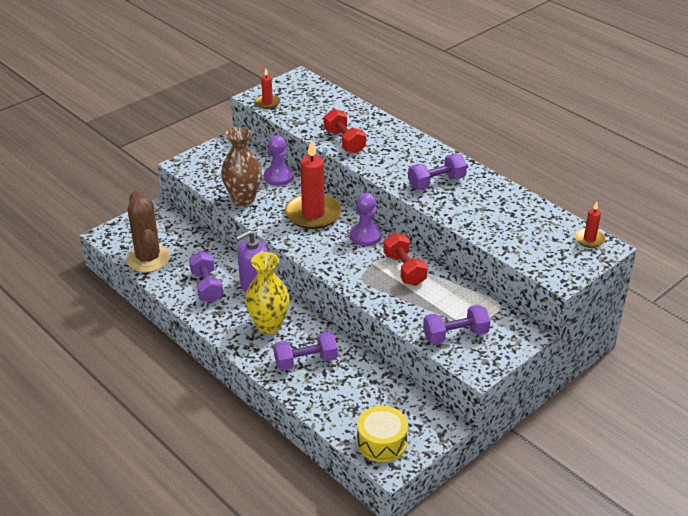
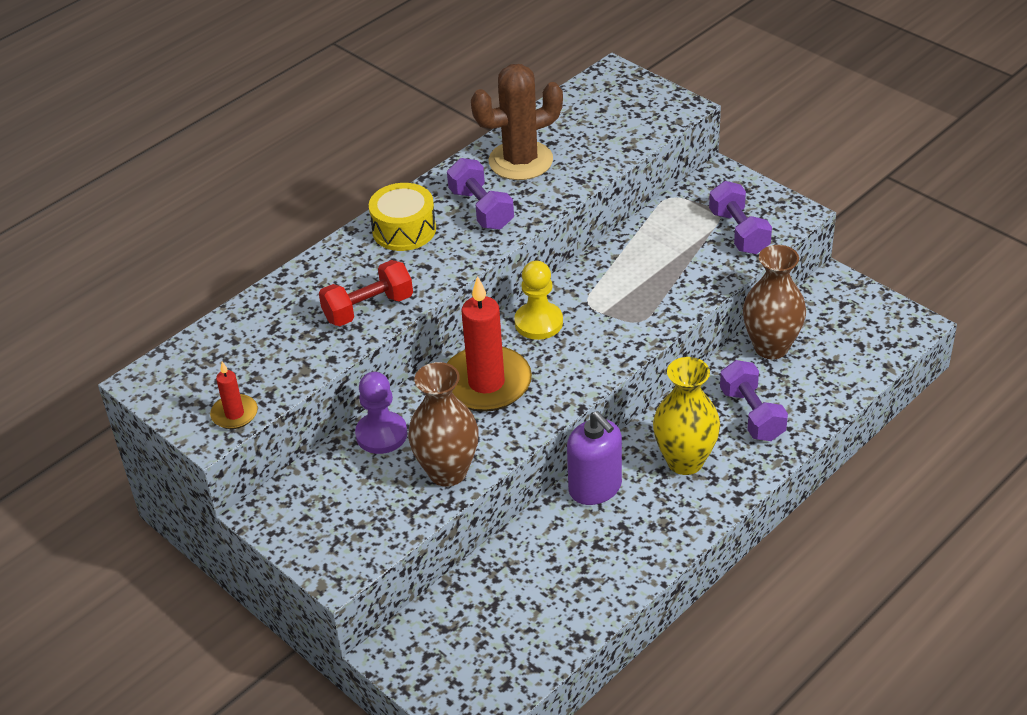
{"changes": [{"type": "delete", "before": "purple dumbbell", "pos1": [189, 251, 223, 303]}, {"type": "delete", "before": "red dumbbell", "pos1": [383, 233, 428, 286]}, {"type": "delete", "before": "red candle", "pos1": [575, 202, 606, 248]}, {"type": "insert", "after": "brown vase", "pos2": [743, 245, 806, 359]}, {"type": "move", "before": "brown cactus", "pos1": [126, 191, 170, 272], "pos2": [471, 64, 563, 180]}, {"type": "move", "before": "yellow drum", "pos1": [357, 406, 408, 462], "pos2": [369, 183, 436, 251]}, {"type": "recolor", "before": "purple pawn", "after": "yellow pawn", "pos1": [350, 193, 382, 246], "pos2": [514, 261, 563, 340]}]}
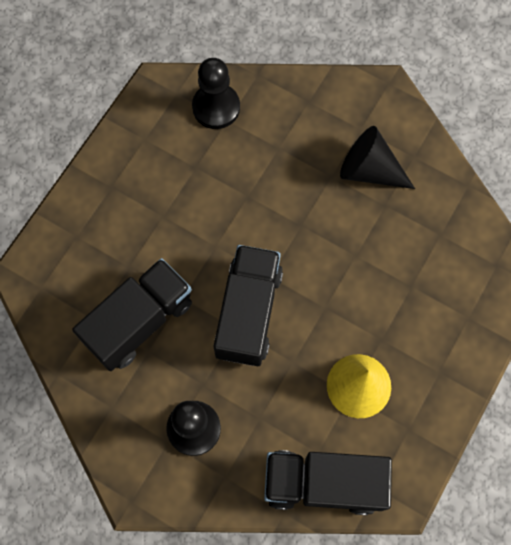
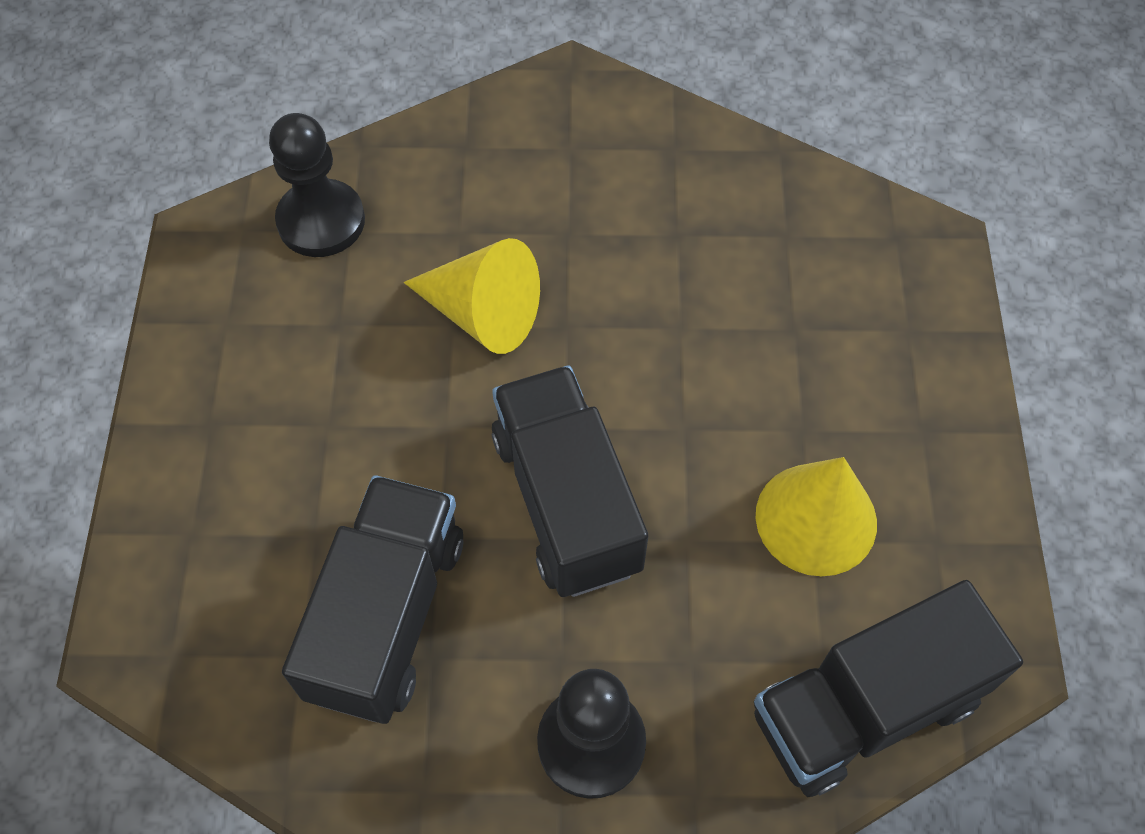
{"changes": [{"type": "delete", "before": "black cone", "pos1": [340, 126, 415, 189]}, {"type": "insert", "after": "yellow cone", "pos2": [403, 238, 540, 354]}]}
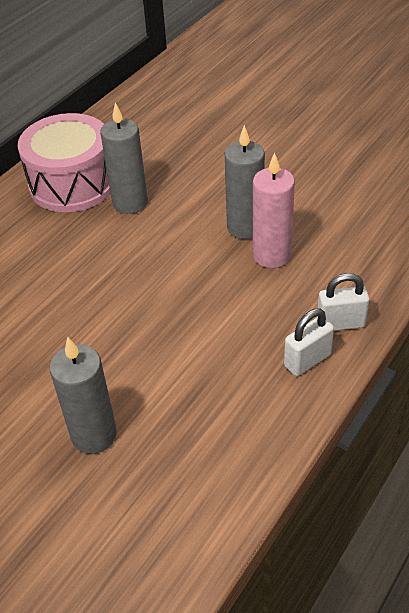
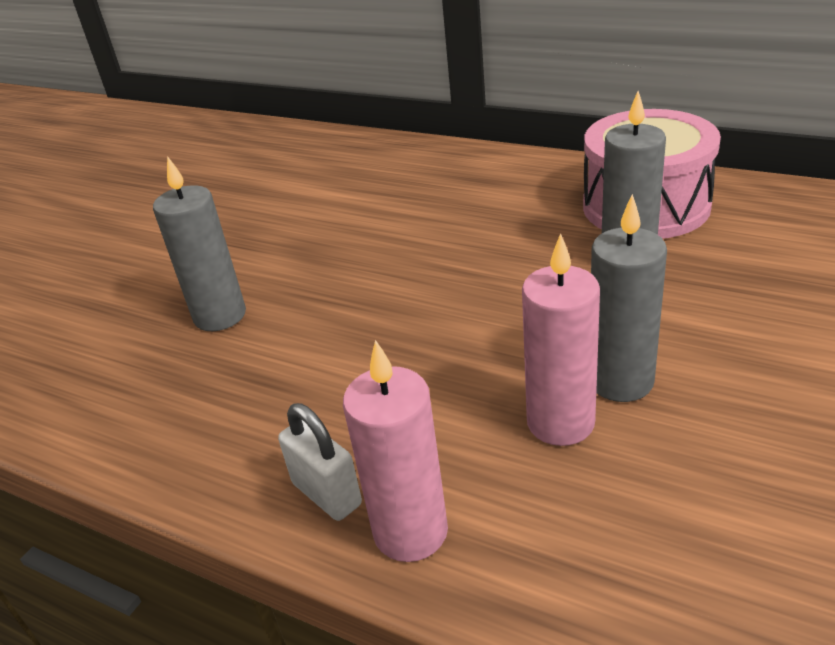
{"changes": [{"type": "replace", "before": "white padlock", "after": "pink candle", "pos1": [317, 273, 370, 331], "pos2": [343, 340, 448, 562]}]}
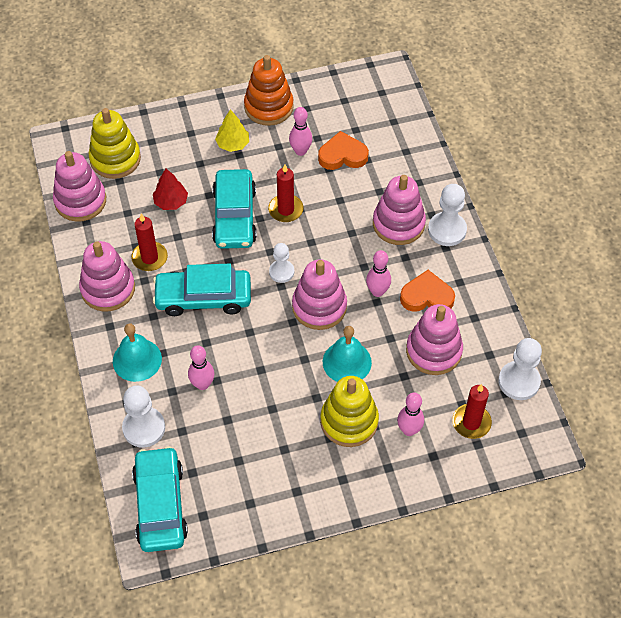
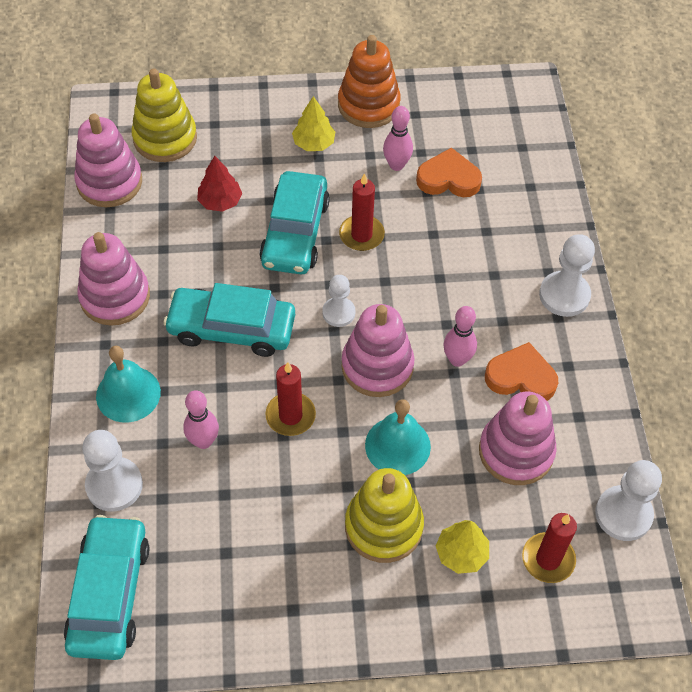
{"changes": [{"type": "delete", "before": "pink stacking toy", "pos1": [373, 175, 426, 245]}, {"type": "move", "before": "red candle", "pos1": [131, 214, 168, 271], "pos2": [265, 362, 316, 436]}, {"type": "replace", "before": "pink bowling pin", "after": "yellow tree", "pos1": [397, 392, 424, 436], "pos2": [436, 520, 489, 574]}]}
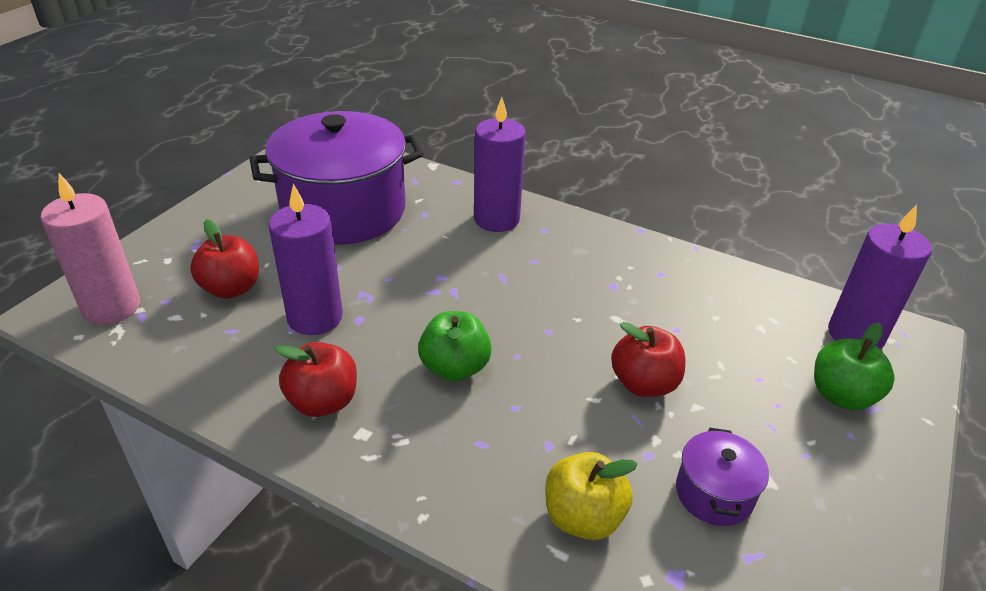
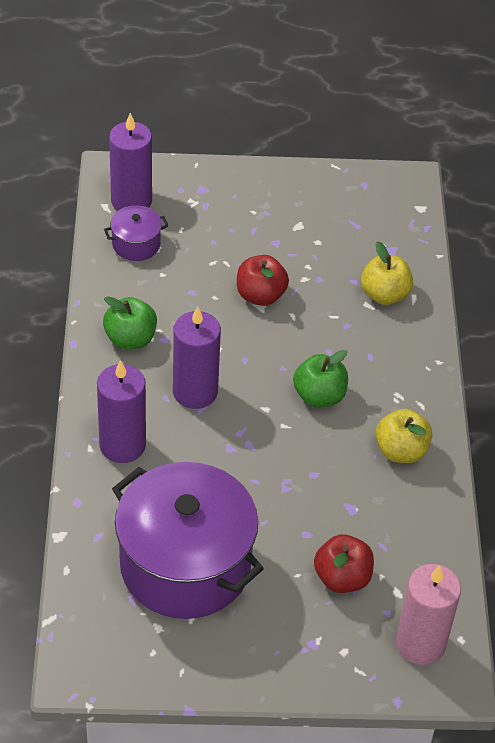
{"changes": [{"type": "move", "before": "purple candle", "pos1": [268, 184, 343, 335], "pos2": [173, 306, 221, 409]}, {"type": "move", "before": "purple pot", "pos1": [676, 428, 769, 526], "pos2": [104, 205, 168, 261]}, {"type": "move", "before": "green apple", "pos1": [814, 323, 895, 410], "pos2": [103, 296, 157, 349]}, {"type": "recolor", "before": "red apple", "after": "yellow apple", "pos1": [274, 342, 357, 417], "pos2": [376, 409, 432, 463]}]}
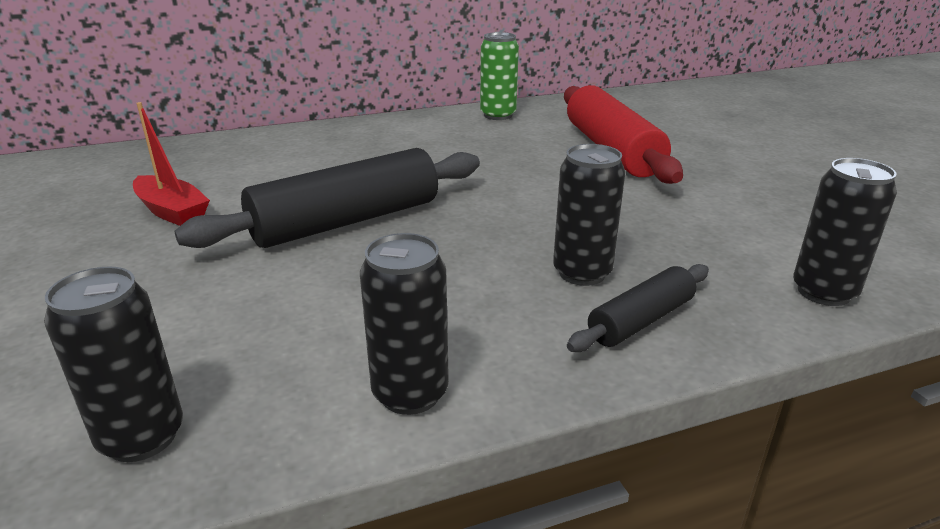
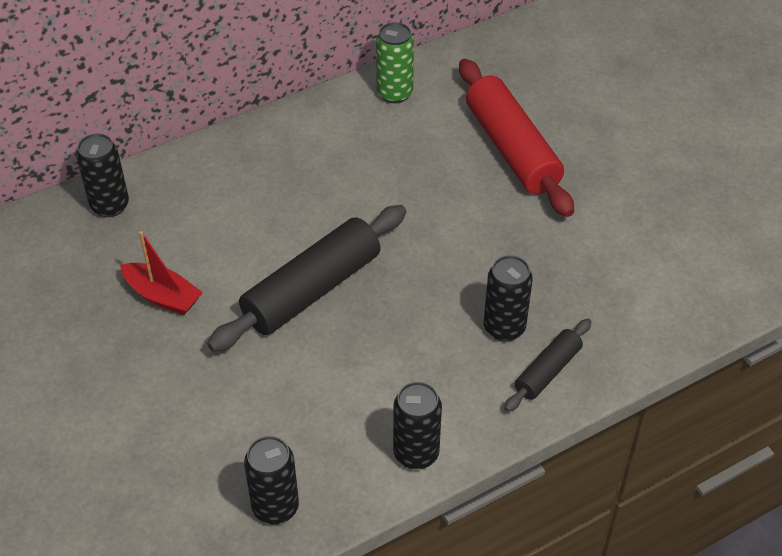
{"changes": [{"type": "move", "before": "black can", "pos1": [793, 158, 897, 306], "pos2": [76, 133, 129, 217]}]}
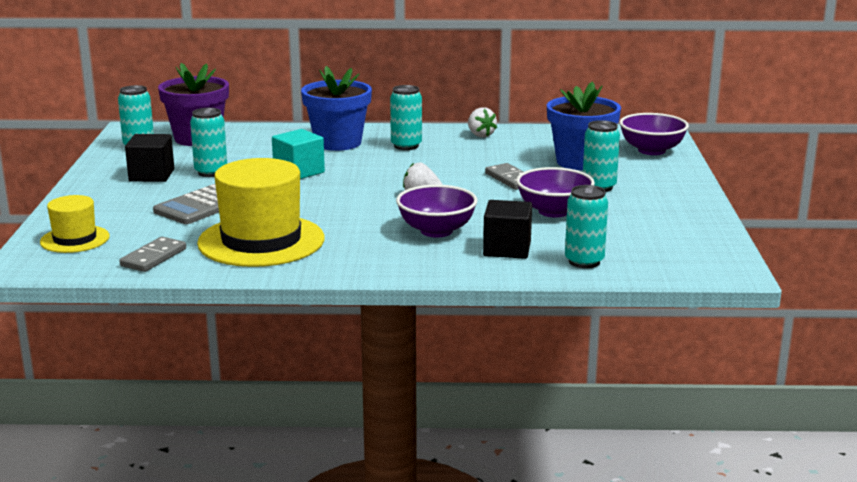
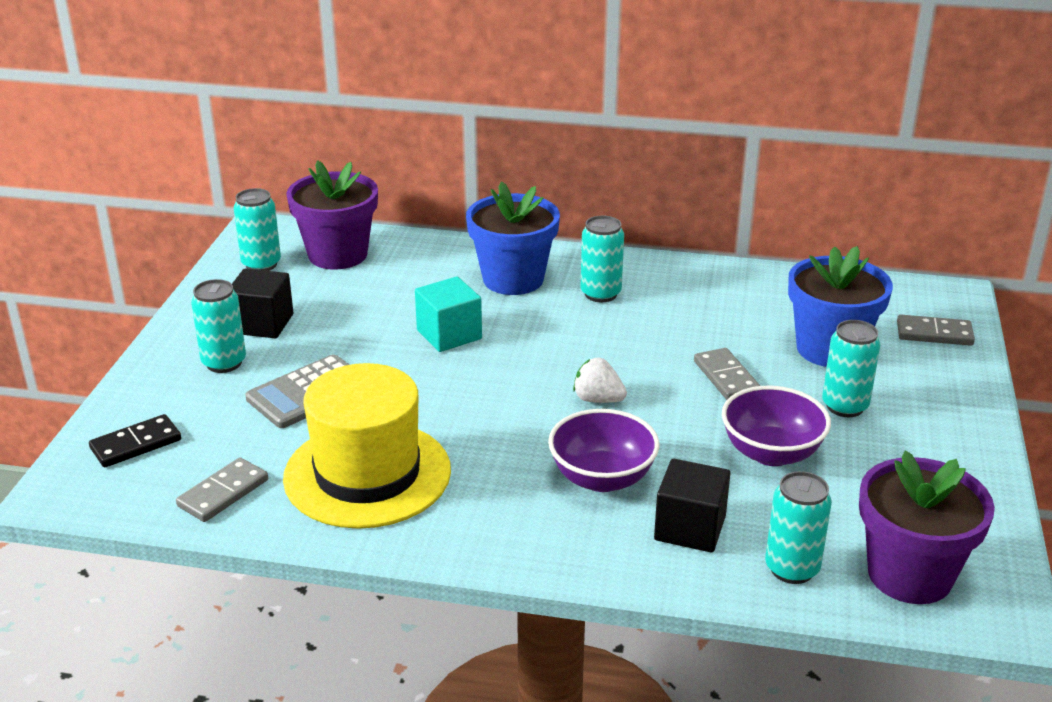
{"changes": [{"type": "delete", "before": "white strawberry", "pos1": [468, 107, 497, 137]}, {"type": "insert", "after": "purple flower pot", "pos2": [859, 450, 995, 604]}, {"type": "move", "before": "turquoise can", "pos1": [190, 108, 227, 177], "pos2": [191, 279, 246, 373]}, {"type": "replace", "before": "yellow hat", "after": "black domino", "pos1": [40, 195, 110, 253], "pos2": [89, 414, 181, 468]}, {"type": "replace", "before": "purple bowl", "after": "grey domino", "pos1": [620, 113, 689, 155], "pos2": [897, 315, 975, 346]}]}
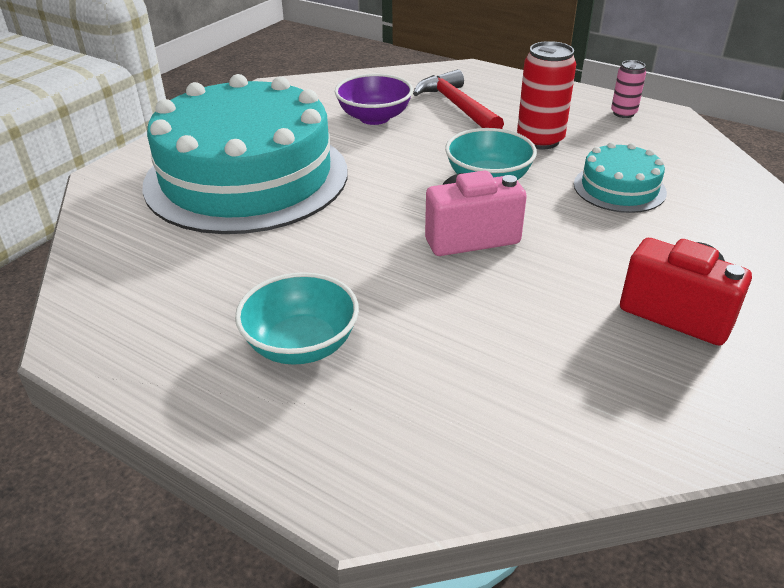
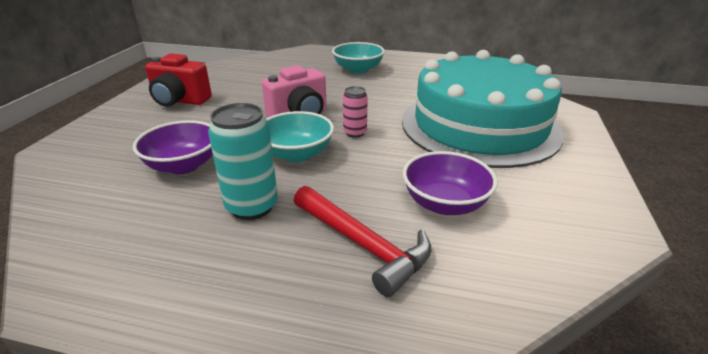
{"changes": [{"type": "move", "before": "pink can", "pos1": [611, 60, 646, 118], "pos2": [343, 86, 368, 138]}, {"type": "replace", "before": "turquoise cake", "after": "purple bowl", "pos1": [574, 142, 667, 213], "pos2": [133, 120, 213, 174]}, {"type": "recolor", "before": "red can", "after": "turquoise can", "pos1": [517, 41, 576, 149], "pos2": [208, 103, 278, 220]}]}
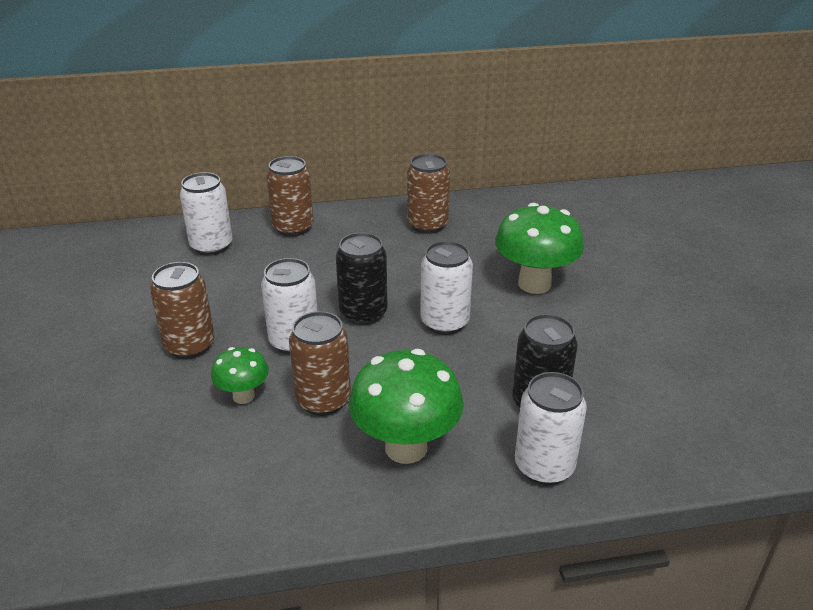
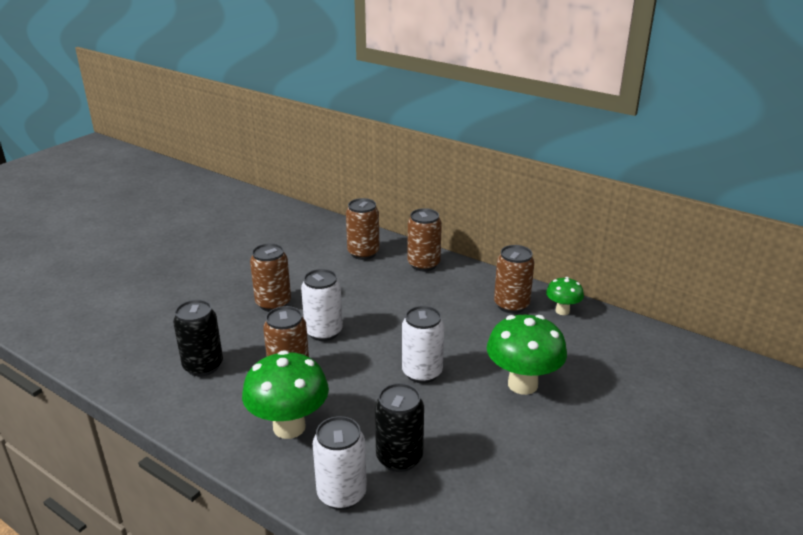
{"changes": [{"type": "move", "before": "green mushroom", "pos1": [211, 347, 269, 404], "pos2": [546, 277, 584, 315]}, {"type": "move", "before": "black can", "pos1": [336, 233, 387, 325], "pos2": [173, 300, 223, 377]}, {"type": "recolor", "before": "white can", "after": "brown can", "pos1": [180, 172, 233, 256], "pos2": [346, 198, 380, 260]}]}
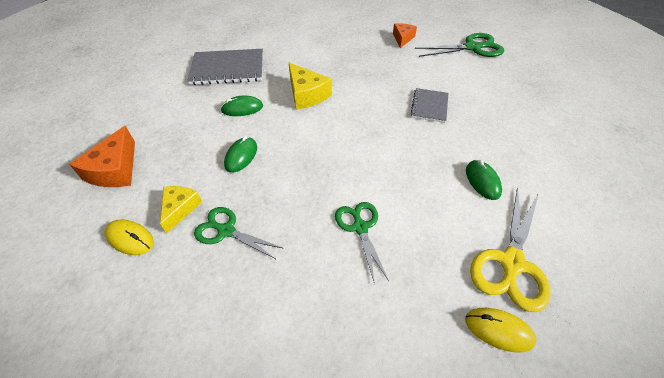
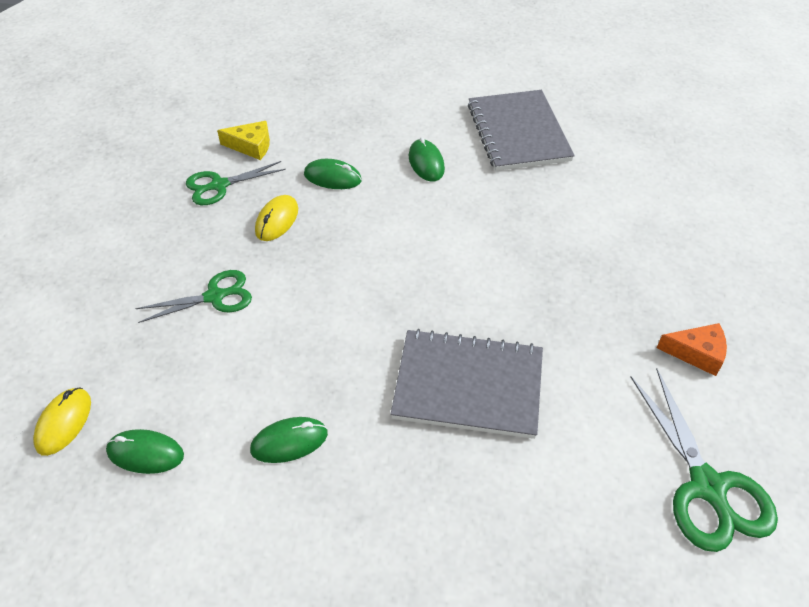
{"changes": [{"type": "delete", "before": "orange cheese", "pos1": [69, 126, 135, 187]}, {"type": "delete", "before": "yellow cheese", "pos1": [289, 63, 332, 110]}, {"type": "move", "before": "yellow mouse", "pos1": [105, 219, 154, 255], "pos2": [255, 195, 298, 241]}, {"type": "replace", "before": "yellow scissors", "after": "green mouse", "pos1": [470, 187, 551, 312], "pos2": [106, 429, 184, 474]}, {"type": "rotate", "before": "green scissors", "pos1": [194, 207, 284, 259], "pos2": [186, 161, 286, 205], "turn": -135}, {"type": "resize", "before": "grey notebook", "pos1": [410, 88, 448, 123], "pos2": [391, 329, 543, 439], "scale": 1.73}]}
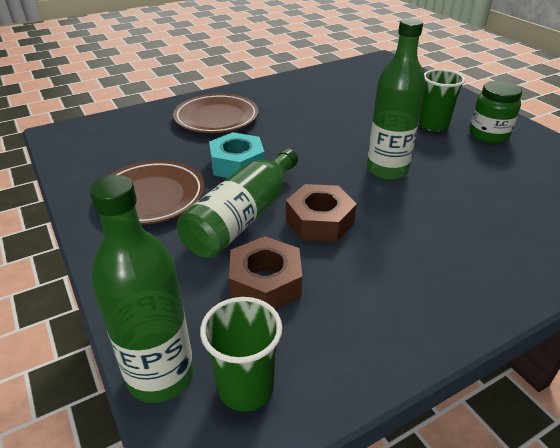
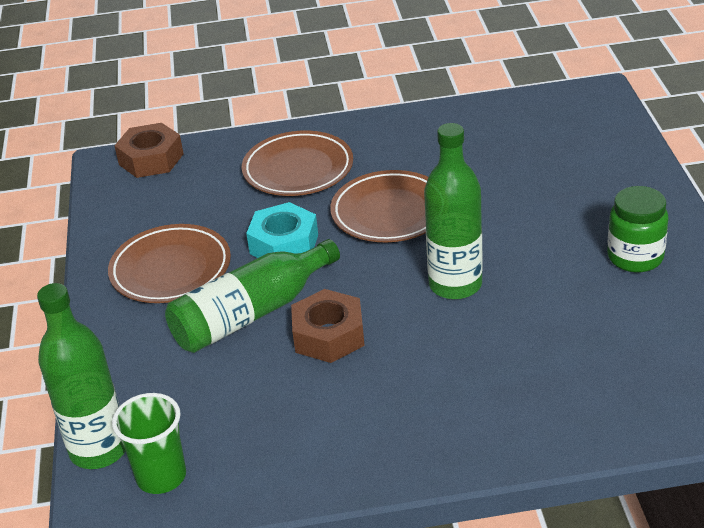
{"changes": [{"type": "delete", "before": "green cup", "pos1": [419, 69, 465, 132]}, {"type": "insert", "after": "brown plate", "pos2": [330, 170, 428, 242]}, {"type": "move", "before": "brown nut", "pos1": [229, 236, 302, 309], "pos2": [114, 123, 184, 178]}]}
